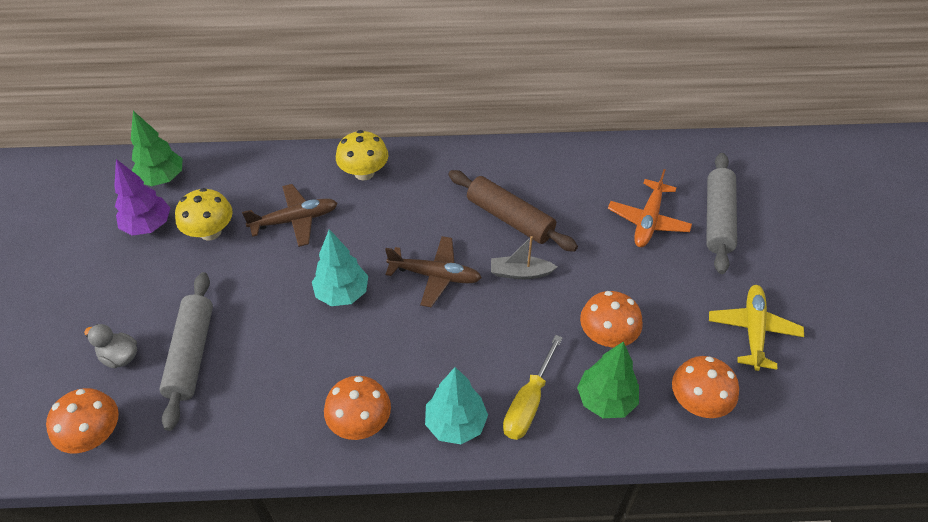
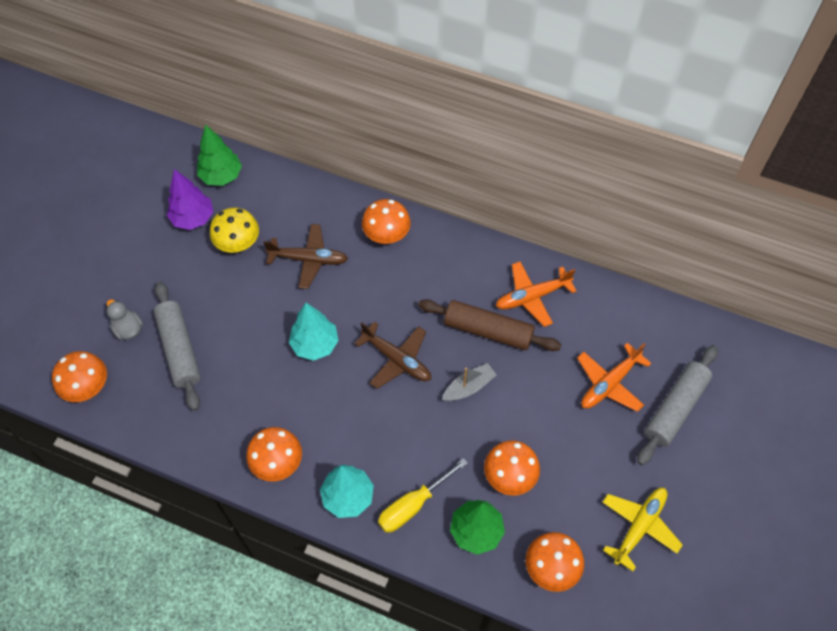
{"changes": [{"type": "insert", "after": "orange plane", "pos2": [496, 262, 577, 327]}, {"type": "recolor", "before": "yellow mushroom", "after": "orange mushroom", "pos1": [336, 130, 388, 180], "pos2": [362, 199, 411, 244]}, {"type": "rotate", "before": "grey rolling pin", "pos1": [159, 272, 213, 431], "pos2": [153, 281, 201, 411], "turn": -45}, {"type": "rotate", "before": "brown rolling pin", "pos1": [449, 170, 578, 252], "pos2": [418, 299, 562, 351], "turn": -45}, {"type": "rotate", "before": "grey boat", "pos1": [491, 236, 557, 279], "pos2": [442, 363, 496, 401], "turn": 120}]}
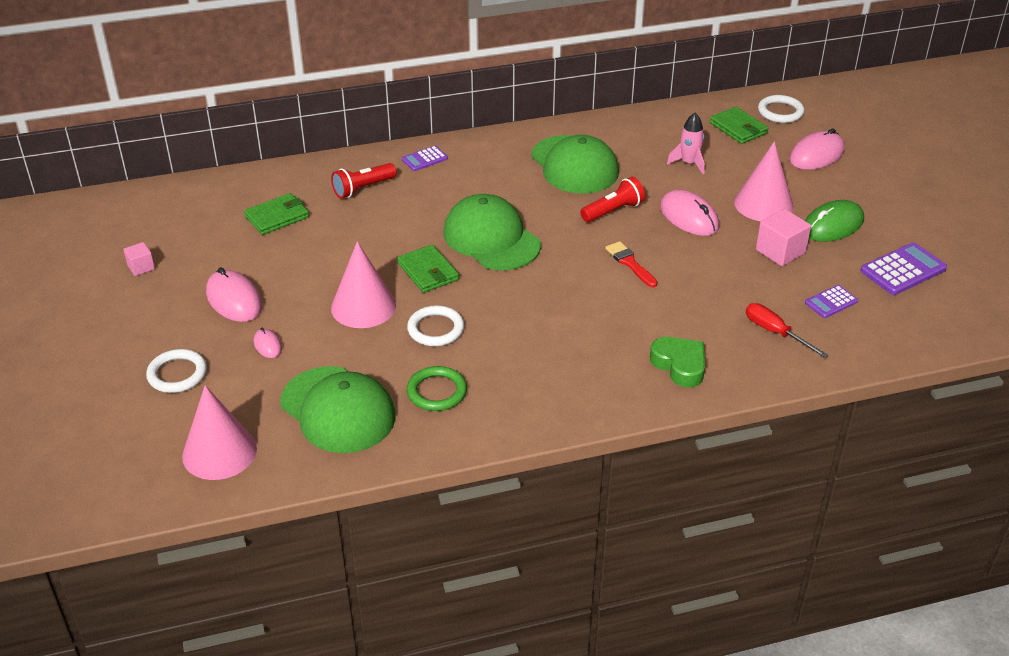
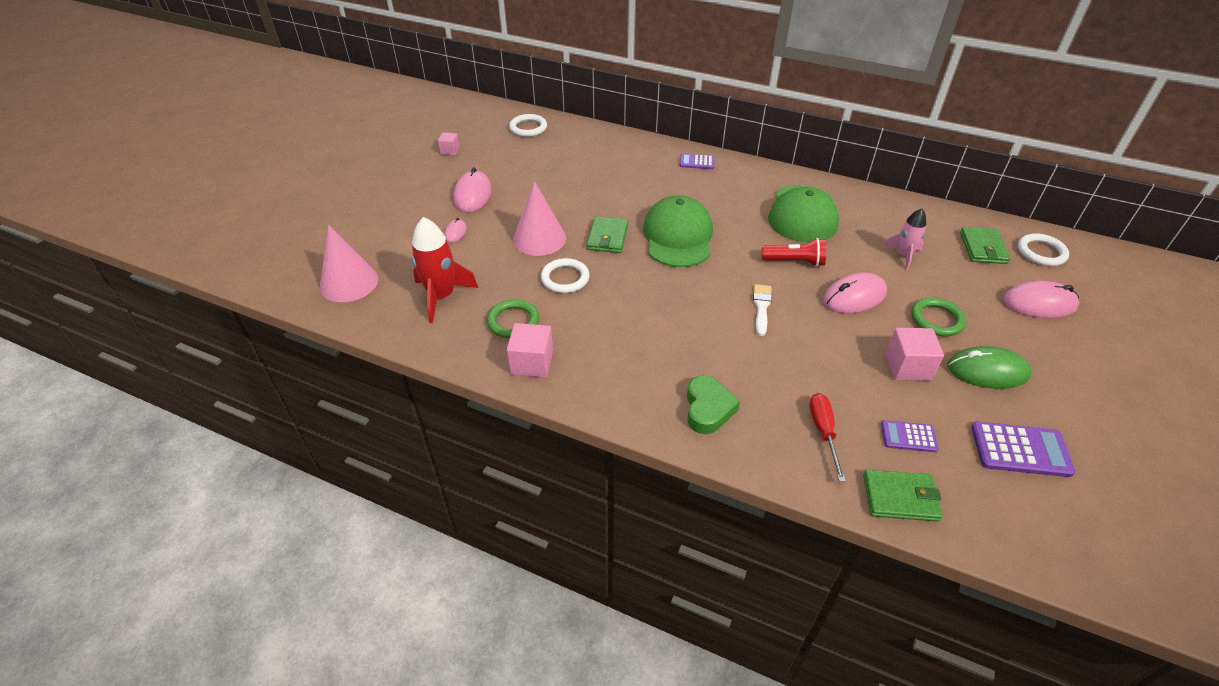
{"changes": [{"type": "delete", "before": "red flashlight", "pos1": [331, 163, 397, 198]}, {"type": "insert", "after": "pink cube", "pos2": [507, 323, 553, 378]}, {"type": "move", "before": "white ring", "pos1": [146, 349, 207, 393], "pos2": [509, 114, 547, 137]}, {"type": "move", "before": "green wallet", "pos1": [244, 193, 309, 235], "pos2": [863, 470, 943, 522]}, {"type": "replace", "before": "green cap", "after": "red rocket", "pos1": [280, 366, 396, 453], "pos2": [411, 217, 478, 323]}, {"type": "replace", "before": "pink cone", "after": "green ring", "pos1": [734, 141, 794, 221], "pos2": [911, 298, 966, 336]}, {"type": "recolor", "before": "red brush", "after": "white brush", "pos1": [605, 241, 657, 287], "pos2": [753, 284, 772, 336]}, {"type": "rotate", "before": "pink mouse", "pos1": [660, 190, 719, 236], "pos2": [823, 273, 887, 313], "turn": 60}]}
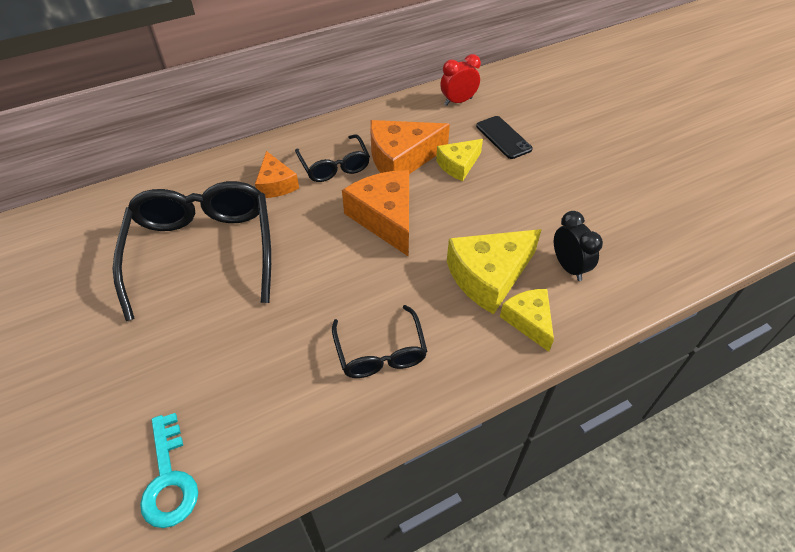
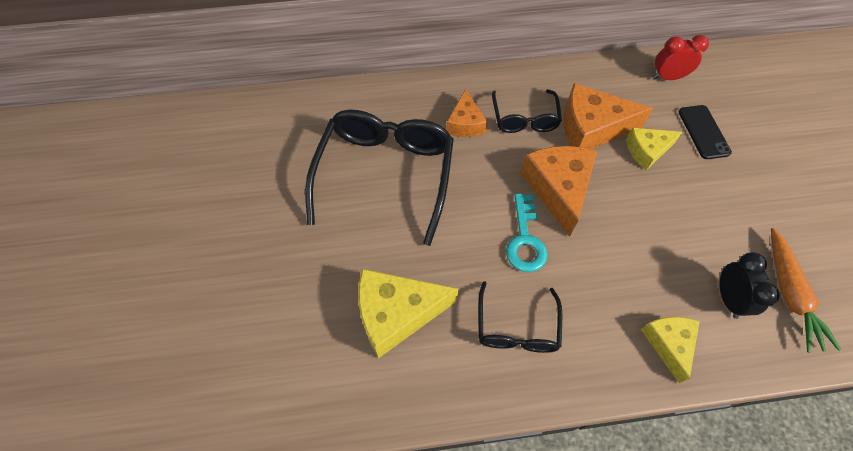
{"changes": [{"type": "insert", "after": "orange carrot", "pos2": [771, 228, 841, 353]}, {"type": "move", "before": "turquoise key", "pos1": [140, 413, 198, 528], "pos2": [506, 193, 548, 272]}, {"type": "move", "before": "yellow cheese", "pos1": [447, 229, 542, 314], "pos2": [358, 269, 459, 358]}]}
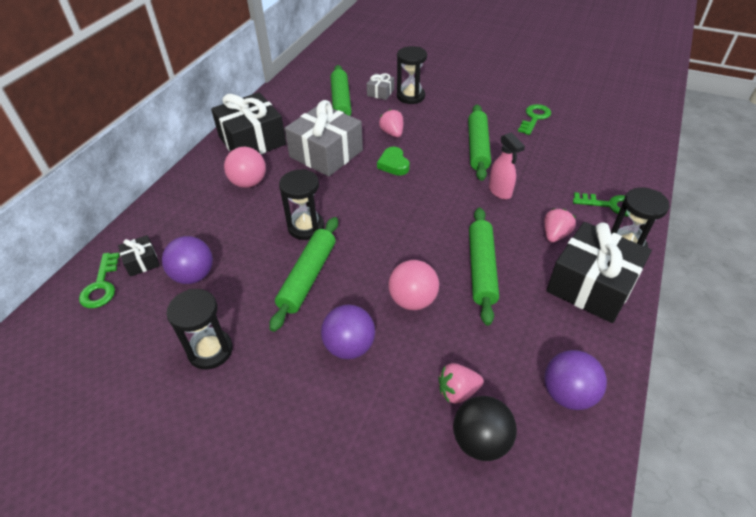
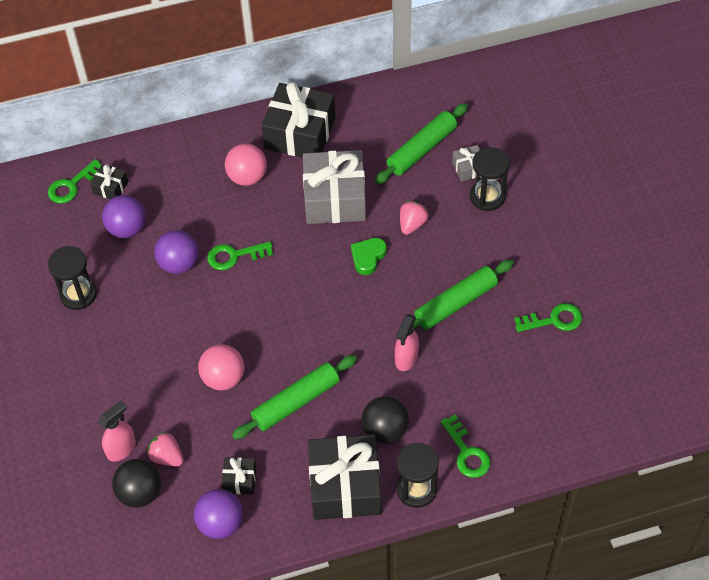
{"changes": [{"type": "delete", "before": "green rolling pin", "pos1": [269, 217, 338, 332]}, {"type": "insert", "after": "pink spray bottle", "pos2": [98, 400, 136, 462]}, {"type": "insert", "after": "black gift", "pos2": [221, 457, 256, 494]}, {"type": "move", "before": "purple ball", "pos1": [321, 305, 375, 359], "pos2": [154, 230, 198, 274]}, {"type": "replace", "before": "black hourglass", "after": "green key", "pos1": [279, 169, 324, 240], "pos2": [207, 242, 273, 270]}, {"type": "replace", "before": "pink strawberry", "after": "black ball", "pos1": [544, 208, 576, 243], "pos2": [362, 396, 409, 444]}]}
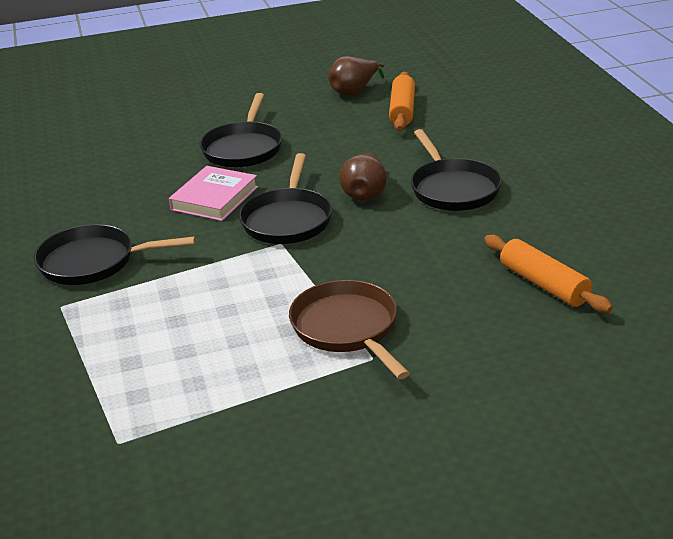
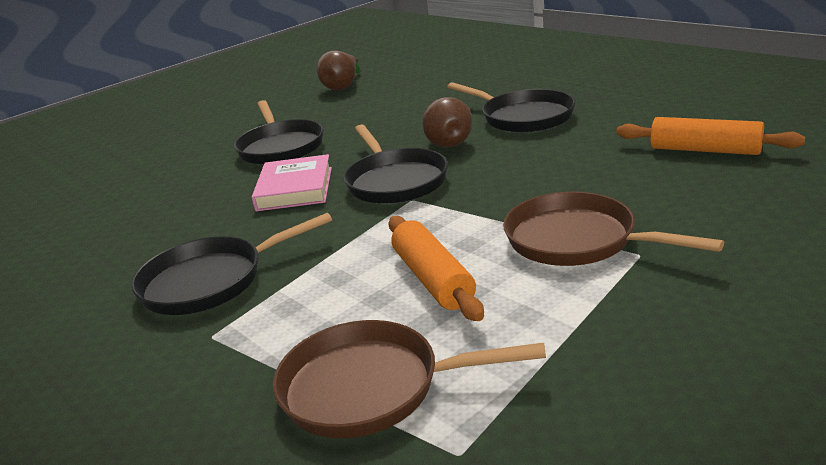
{"changes": [{"type": "insert", "after": "brown pan", "pos2": [273, 320, 546, 438]}, {"type": "move", "before": "orange rolling pin", "pos1": [389, 72, 415, 131], "pos2": [389, 216, 484, 321]}]}
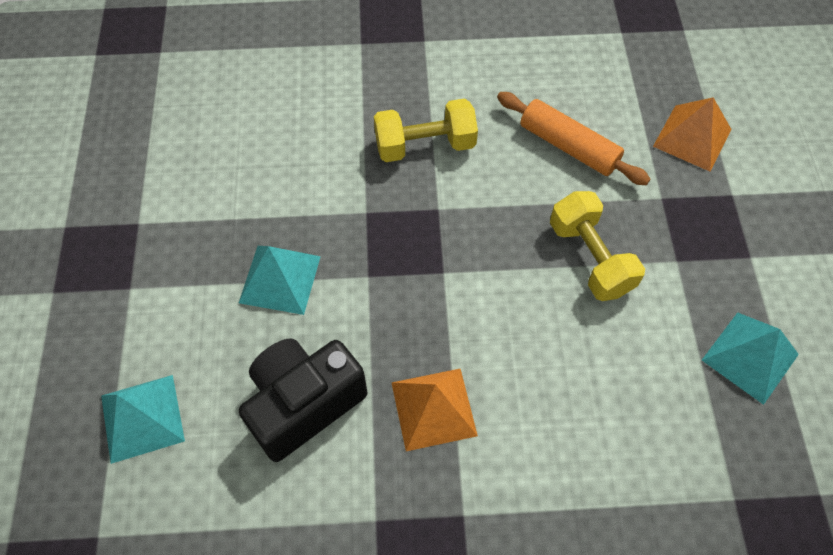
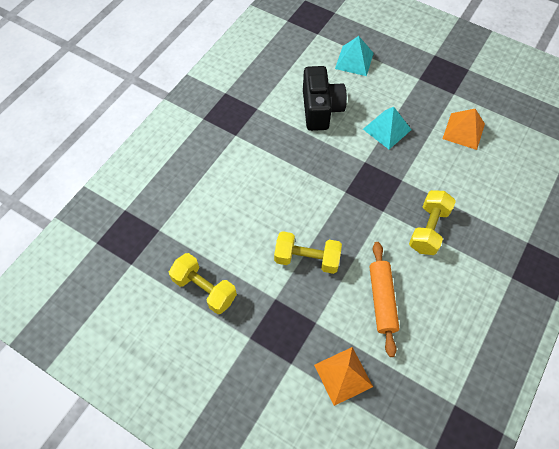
{"changes": [{"type": "move", "before": "orange pyramid", "pos1": [392, 368, 478, 451], "pos2": [442, 109, 485, 150]}, {"type": "replace", "before": "turquoise pyramid", "after": "yellow dumbbell", "pos1": [702, 312, 799, 405], "pos2": [169, 253, 237, 314]}, {"type": "rotate", "before": "orange rolling pin", "pos1": [497, 92, 650, 185], "pos2": [370, 242, 399, 357], "turn": -75}]}
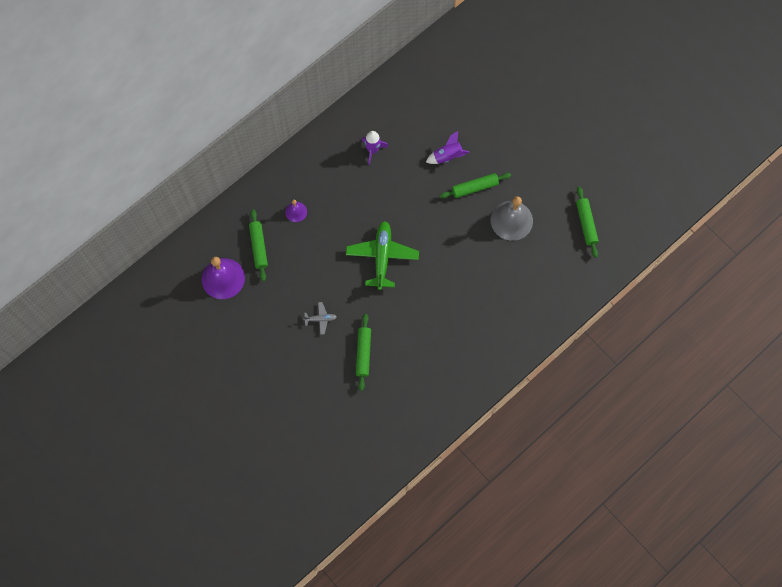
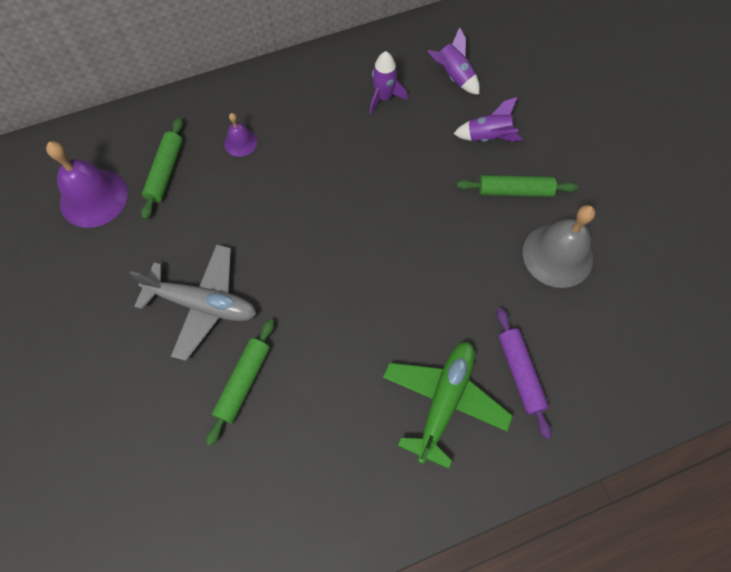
{"changes": [{"type": "delete", "before": "green rolling pin", "pos1": [576, 187, 599, 258]}, {"type": "insert", "after": "purple rocket", "pos2": [427, 27, 480, 95]}, {"type": "insert", "after": "purple rolling pin", "pos2": [497, 308, 552, 439]}, {"type": "move", "before": "green plane", "pos1": [346, 221, 419, 290], "pos2": [383, 342, 513, 469]}, {"type": "resize", "before": "grey plane", "pos1": [303, 302, 337, 335], "pos2": [130, 244, 256, 361], "scale": 2.2}]}
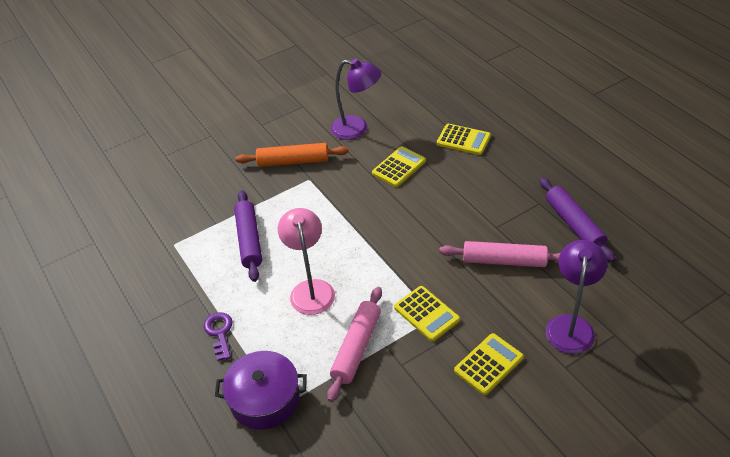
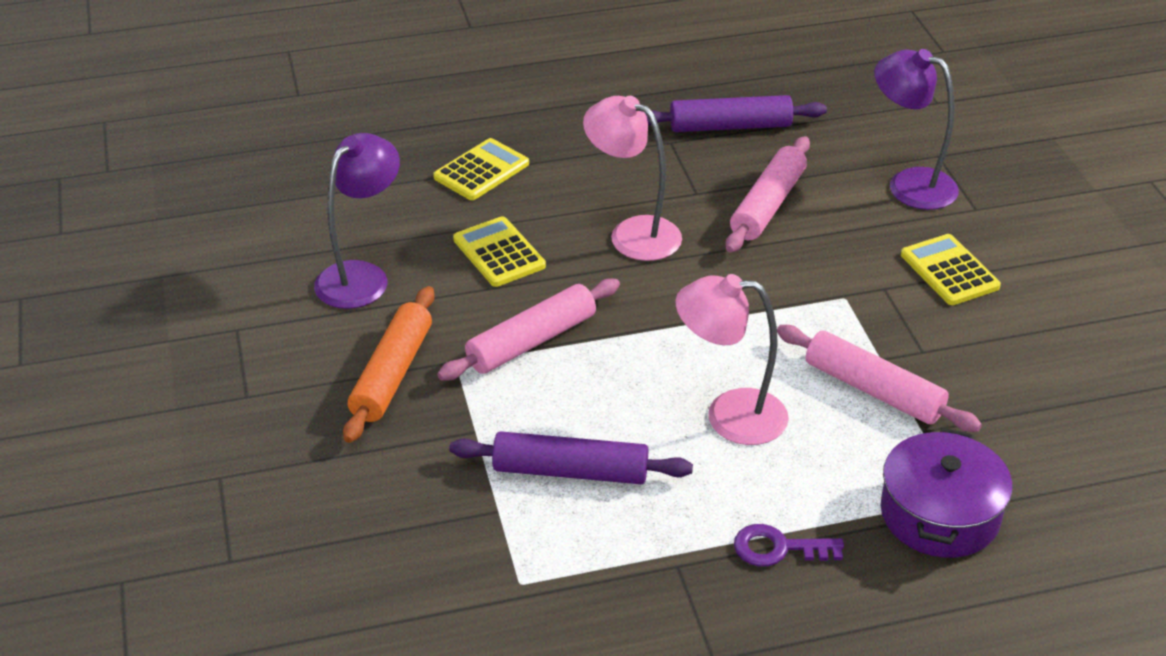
{"changes": [{"type": "delete", "before": "yellow calculator", "pos1": [394, 286, 460, 342]}, {"type": "insert", "after": "pink rolling pin", "pos2": [437, 278, 620, 381]}, {"type": "insert", "after": "pink lamp", "pos2": [583, 96, 682, 261]}]}
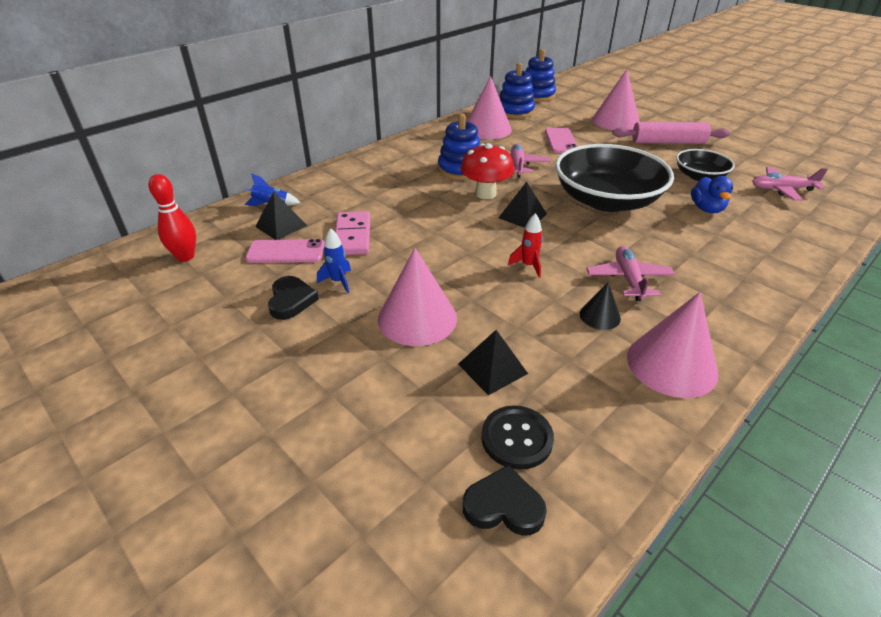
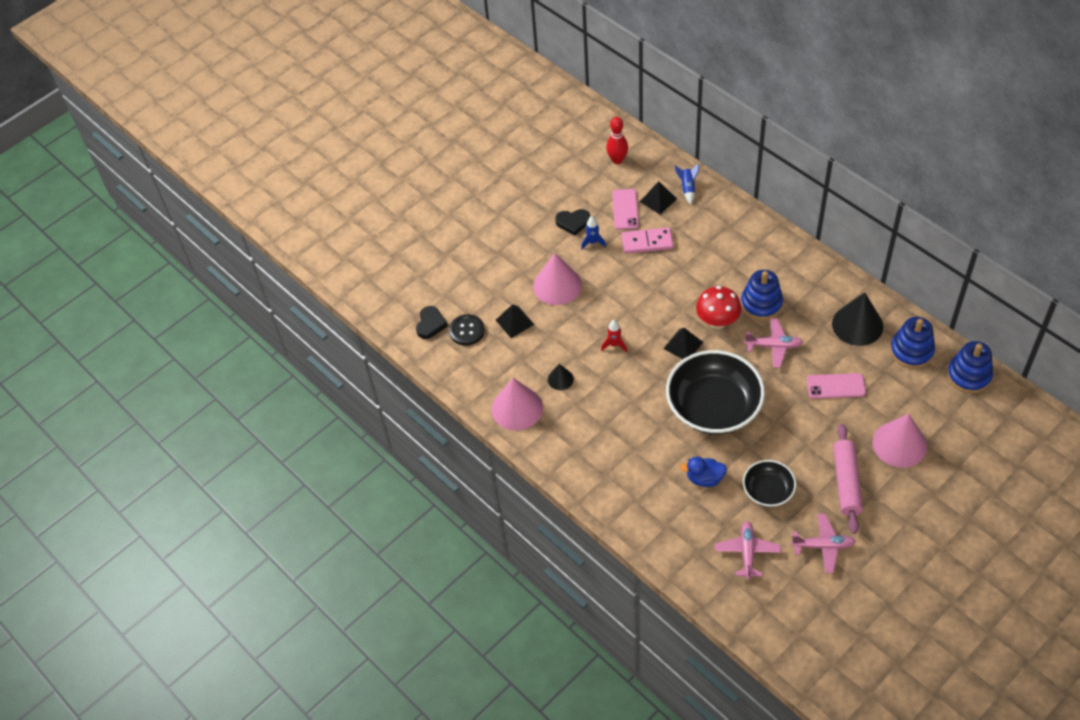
{"changes": [{"type": "move", "before": "pink plane", "pos1": [586, 246, 675, 301], "pos2": [791, 514, 856, 573]}, {"type": "recolor", "before": "pink cone", "after": "black cone", "pos1": [467, 76, 512, 139], "pos2": [832, 292, 883, 346]}]}
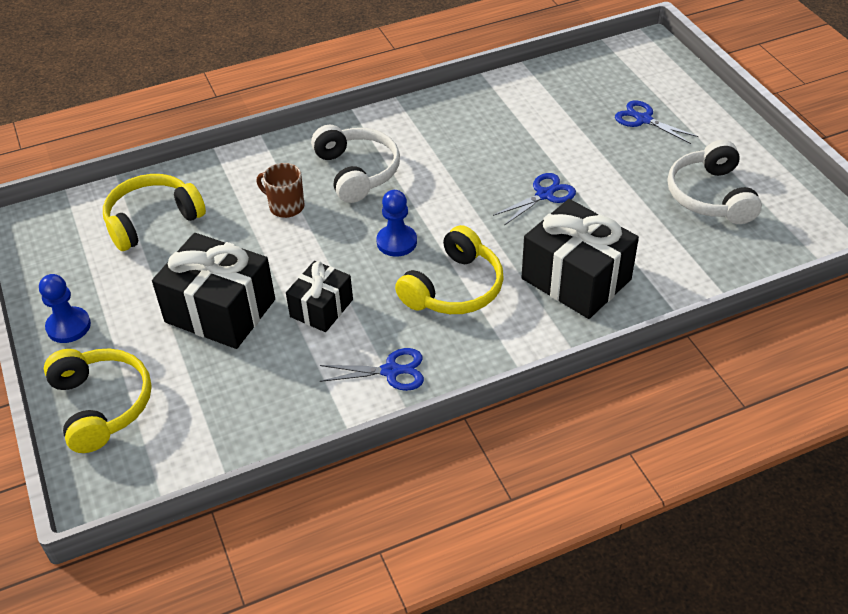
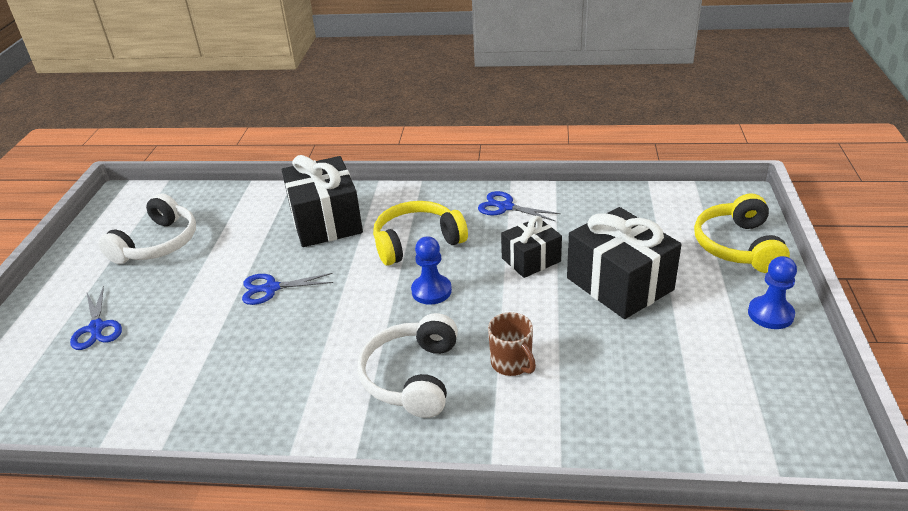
{"changes": [{"type": "delete", "before": "yellow headphones", "pos1": [103, 174, 206, 251]}]}
